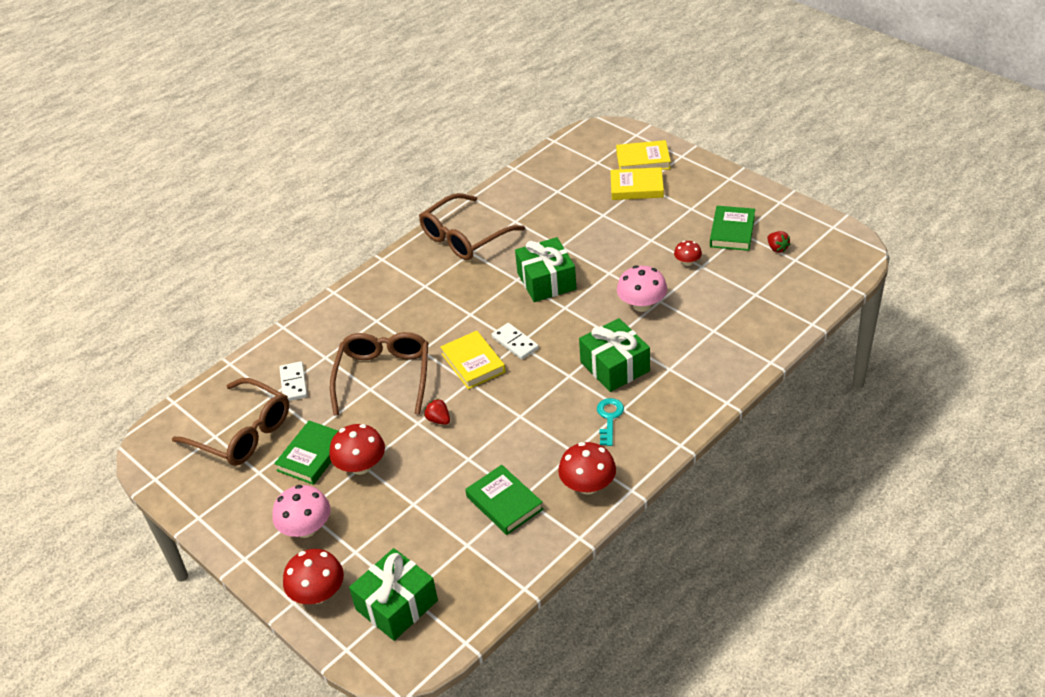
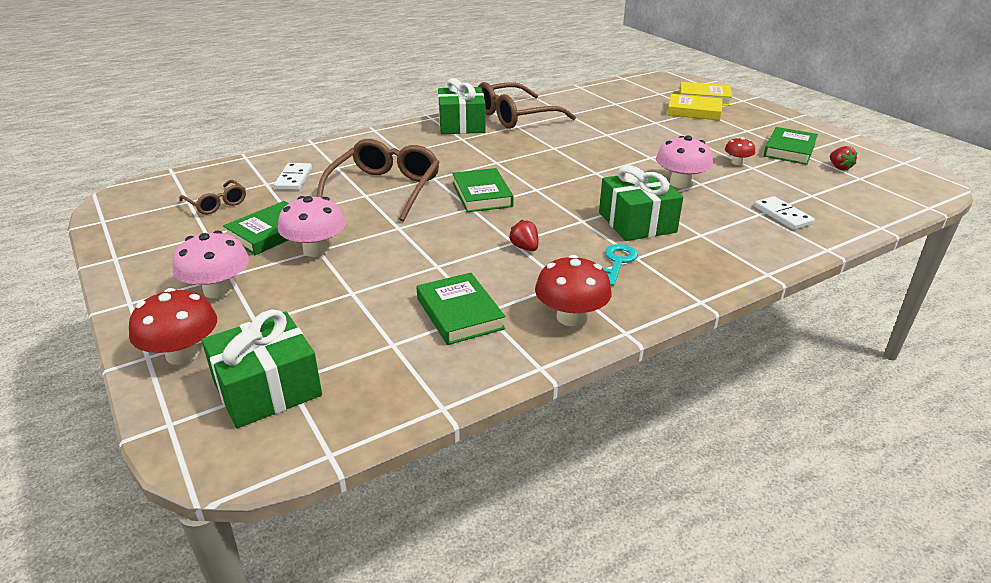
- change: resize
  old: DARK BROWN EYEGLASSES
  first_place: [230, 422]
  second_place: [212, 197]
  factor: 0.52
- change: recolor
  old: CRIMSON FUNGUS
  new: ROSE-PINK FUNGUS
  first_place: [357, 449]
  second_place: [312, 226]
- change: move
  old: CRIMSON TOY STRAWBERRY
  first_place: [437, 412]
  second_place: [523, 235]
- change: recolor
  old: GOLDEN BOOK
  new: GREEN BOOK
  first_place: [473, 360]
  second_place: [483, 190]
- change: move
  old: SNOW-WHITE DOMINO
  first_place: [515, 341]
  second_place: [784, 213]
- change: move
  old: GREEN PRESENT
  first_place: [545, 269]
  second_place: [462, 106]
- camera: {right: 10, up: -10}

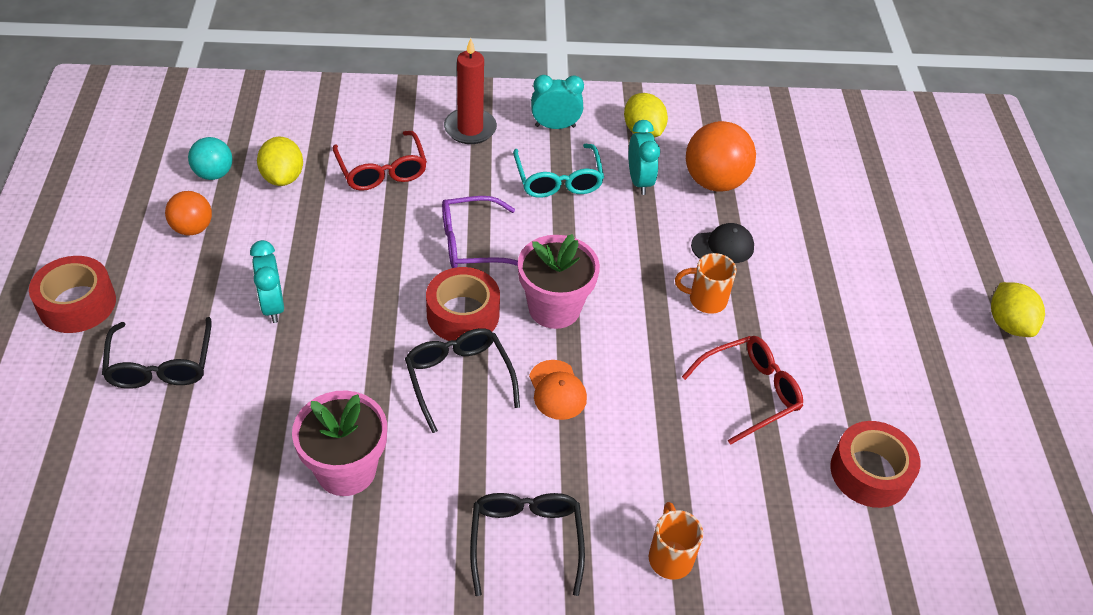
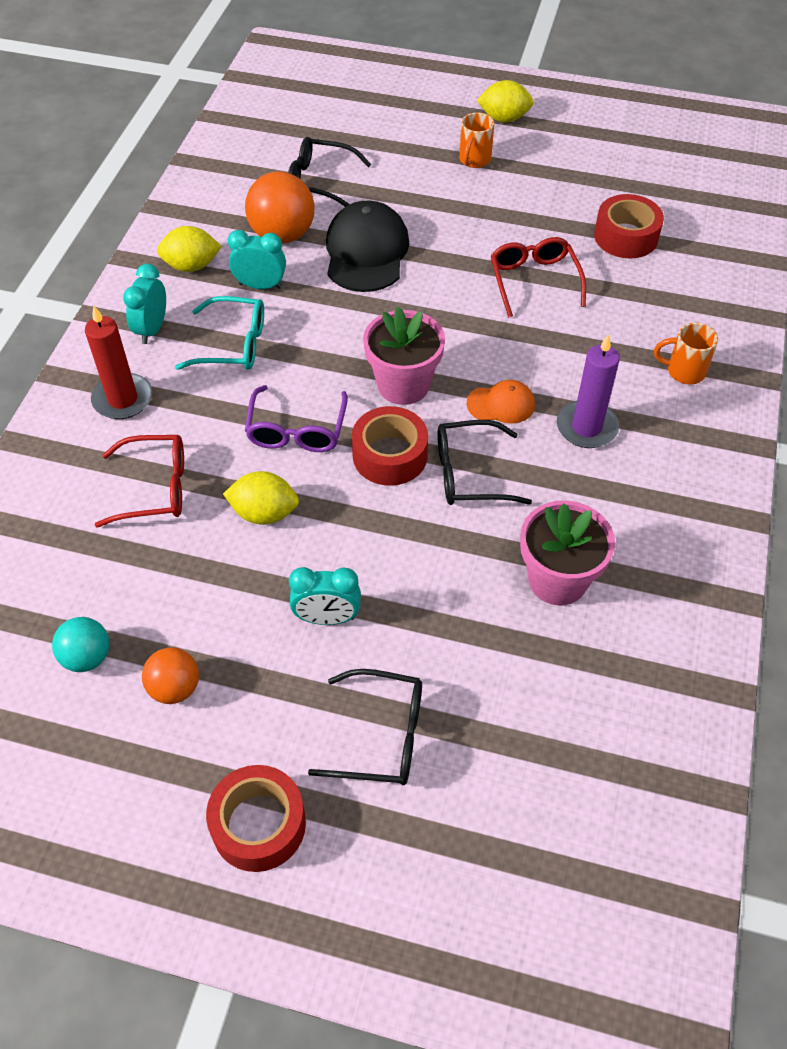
- change: move
  old: GOLDEN LEMON
  first_place: [280, 161]
  second_place: [261, 498]
- change: move
  old: JET-BLACK EYEGLASSES
  first_place: [527, 544]
  second_place: [330, 172]
- change: move
  old: ORANGE-COLOURED COFFEE MUG
  first_place: [706, 283]
  second_place: [476, 140]
- change: resize
  old: JET-BLACK BASEBALL CAP
  first_place: [722, 243]
  second_place: [367, 246]
  factor: 1.88
- change: insert
  new: PURPLE CANDLE
  second_place: [588, 391]
- camera: {right: -70, up: 5}

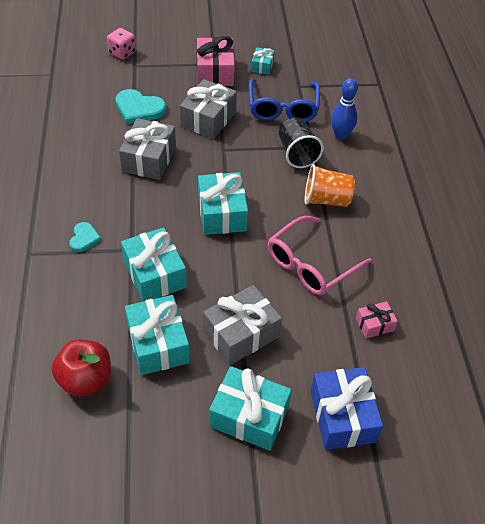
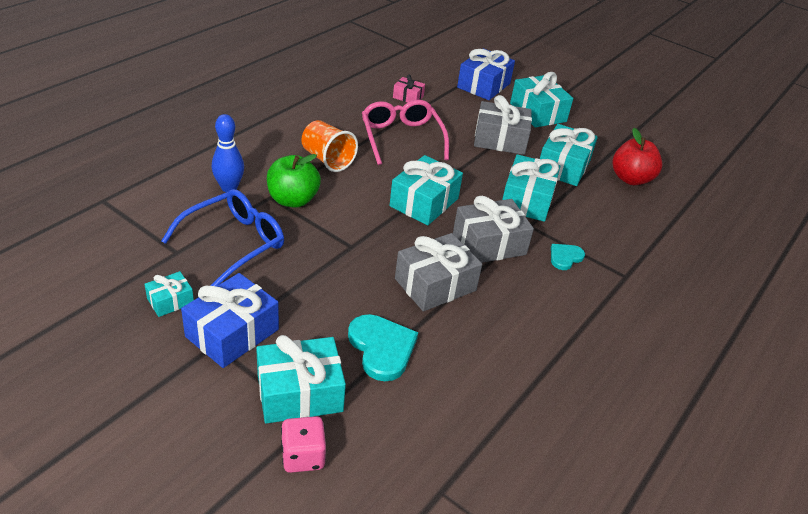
- change: move
  old: GREY PRESENT
  first_place: [208, 109]
  second_place: [493, 229]
- change: recolor
  old: ROSE-PINK PRESENT
  new: ROYAL BLUE PRESENT
  first_place: [216, 61]
  second_place: [230, 320]
- change: rotate
  old: ROSE-PINK EYEGLASSES
  first_place: [320, 255]
  second_place: [405, 132]
  degrees: -105
- change: replace
  old: JET-BLACK TUMBLER
  new: GREEN APPLE FRUIT
  first_place: [301, 143]
  second_place: [294, 181]
- change: insert
  new: TURQUOISE PRESENT
  second_place: [301, 379]
- camera: {right: -140, up: -10}

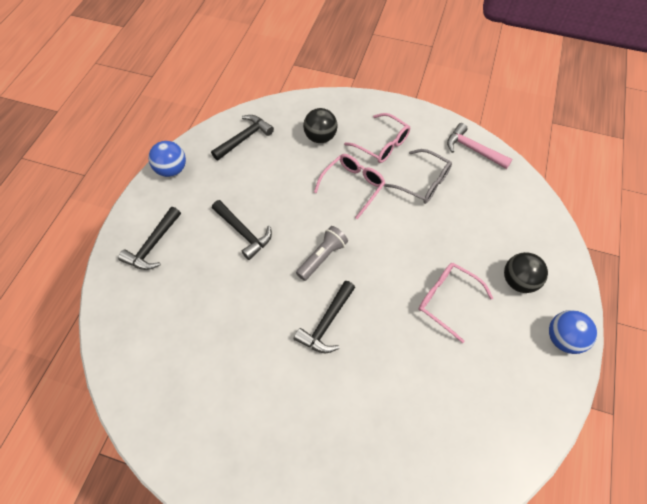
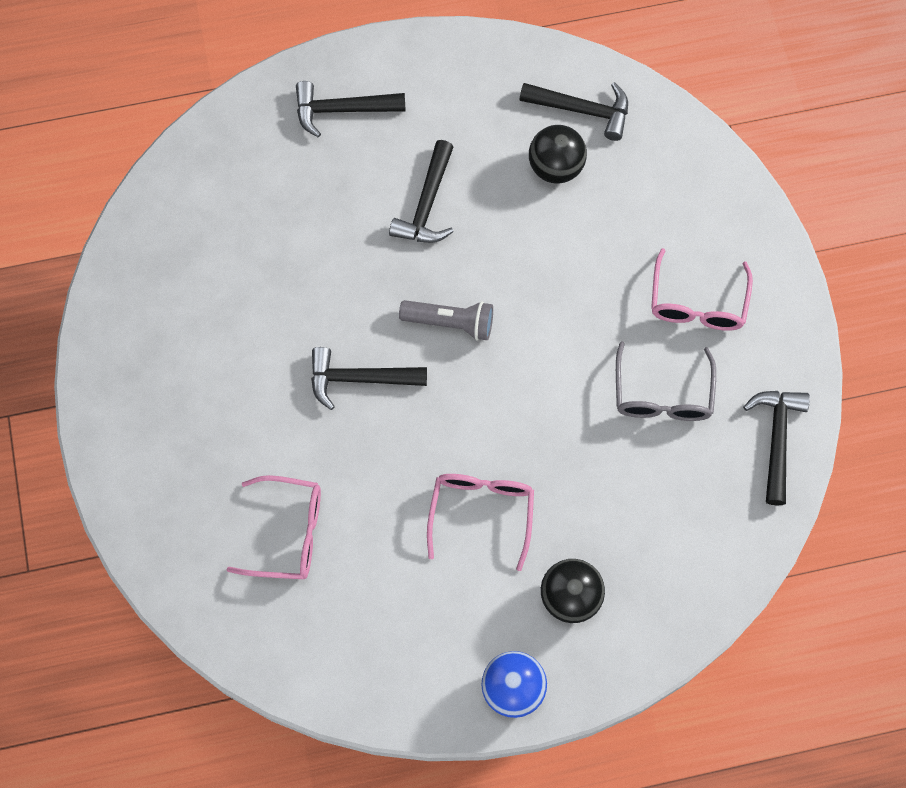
- change: delete
  old: ROYAL BLUE SPHERE
  first_place: [167, 159]
- change: move
  old: JET-BLACK SPHERE
  first_place: [320, 125]
  second_place: [558, 154]
- change: move
  old: ROSE-PINK EYEGLASSES
  first_place: [349, 186]
  second_place: [274, 527]
- change: recolor
  old: ROSE-PINK CARPENTER'S HAMMER
  new: JET-BLACK CARPENTER'S HAMMER
  first_place: [480, 146]
  second_place: [776, 448]
- camera: {right: 60, up: 10}

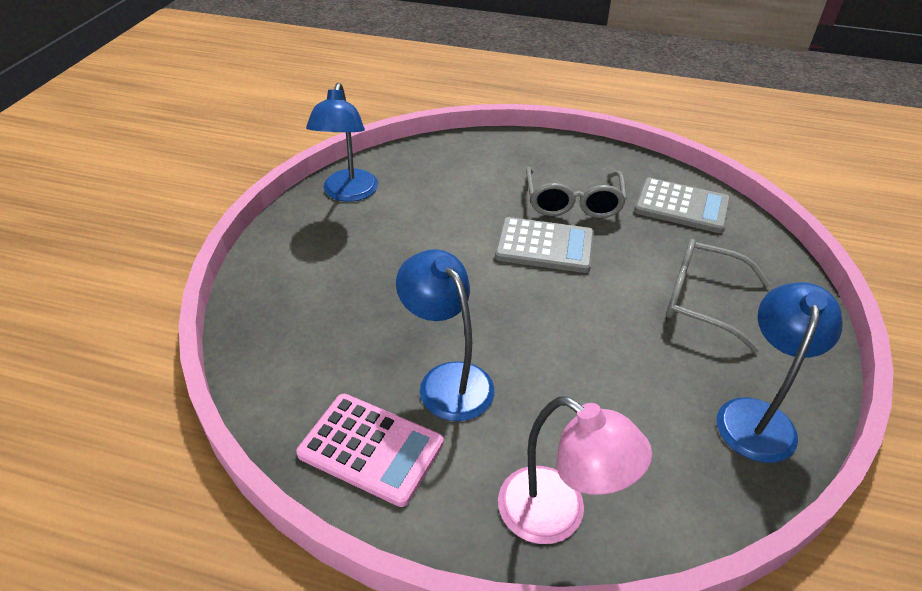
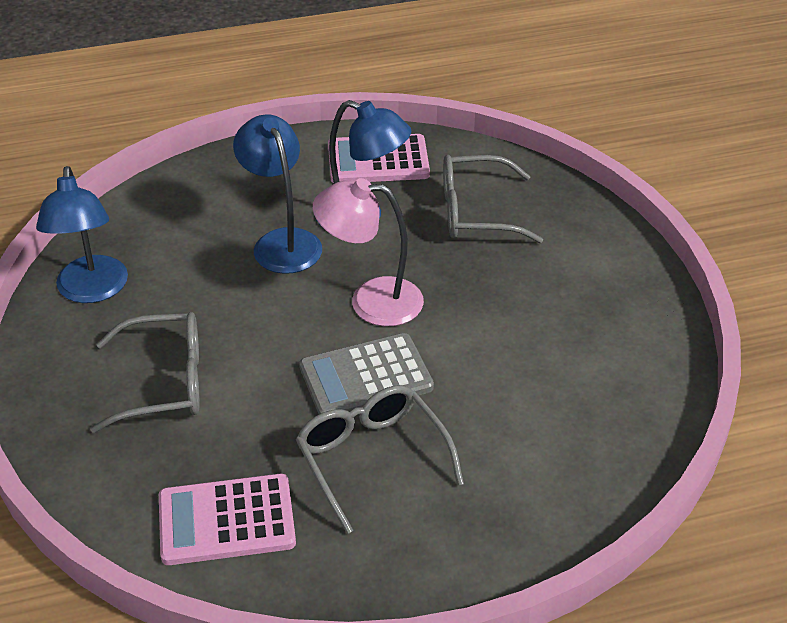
- change: move
  old: ROYAL BLUE READING LAMP
  first_place: [342, 142]
  second_place: [277, 194]
- change: move
  old: ROSE-PINK READING LAMP
  first_place: [575, 470]
  second_place: [368, 252]
- change: recolor
  old: GREY POCKET CALCULATOR
  new: ROSE-PINK POCKET CALCULATOR
  first_place: [682, 205]
  second_place: [227, 519]
- change: insert
  new: GREY EYEGLASSES
  second_place: [493, 199]
- camera: {right: 150, up: 0}

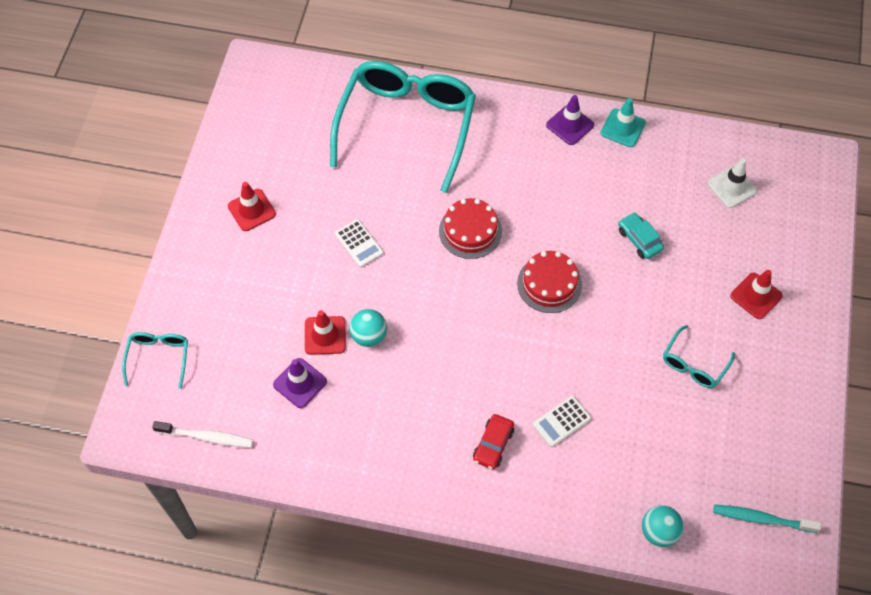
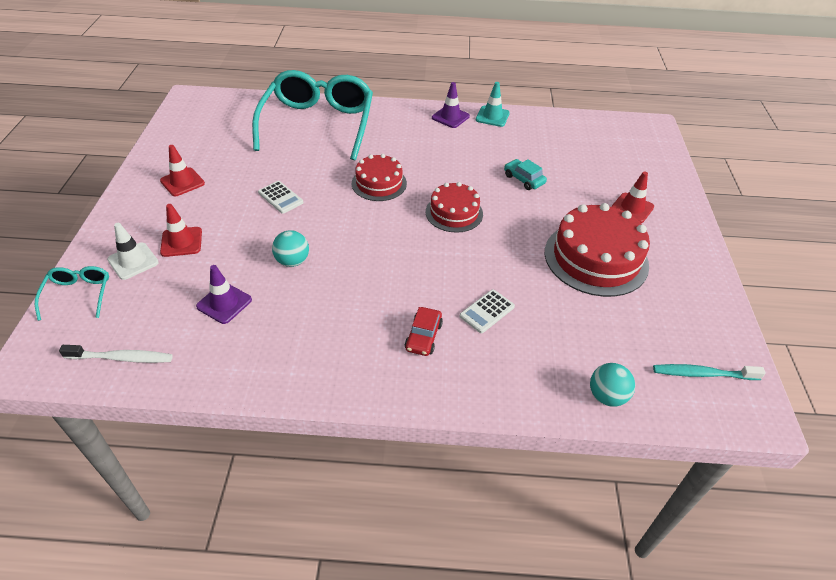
- change: move
  old: CRIMSON ROAD CONE
  first_place: [325, 332]
  second_place: [181, 230]
- change: replace
  old: TURQUOISE EYEGLASSES
  new: CRIMSON LAYER CAKE
  first_place: [699, 356]
  second_place: [597, 250]
- change: move
  old: SNOW-WHITE ROAD CONE
  first_place: [732, 183]
  second_place: [133, 251]
- camera: {right: -10, up: -15}

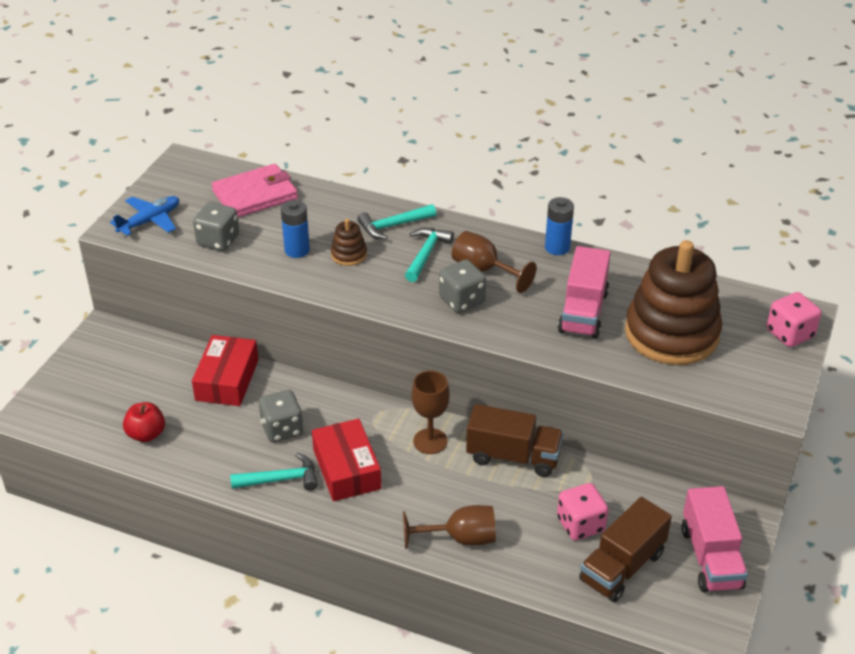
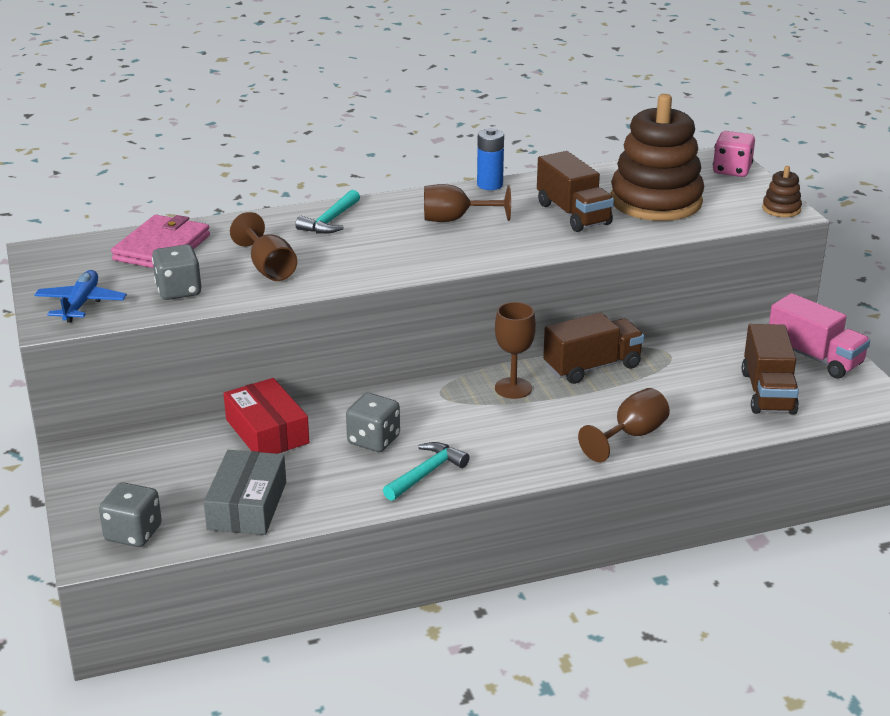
- change: replace
  old: CRIMSON APPLE FRUIT
  new: GREY PARCEL
  first_place: [144, 422]
  second_place: [245, 492]
- change: replace
  old: ROYAL BLUE POWER CELL
  new: DARK BROWN CHALICE
  first_place: [295, 229]
  second_place: [263, 246]
- change: delete
  old: CRIMSON PARCEL
  first_place: [346, 460]
- change: move
  old: DARK BROWN STACKING TOY
  first_place: [349, 242]
  second_place: [782, 191]
- change: delete
  old: TURQUOISE CARPENTER'S HAMMER
  first_place: [429, 255]
- change: move
  old: GREY GAME DIE
  first_place: [462, 286]
  second_place: [130, 514]
- change: delete
  old: ROSE-PINK GAME DIE
  first_place: [582, 512]
- change: recolor
  old: ROSE-PINK LORRY
  new: DARK BROWN LORRY
  first_place: [584, 292]
  second_place: [575, 191]
- camera: {right: -40, up: -10}

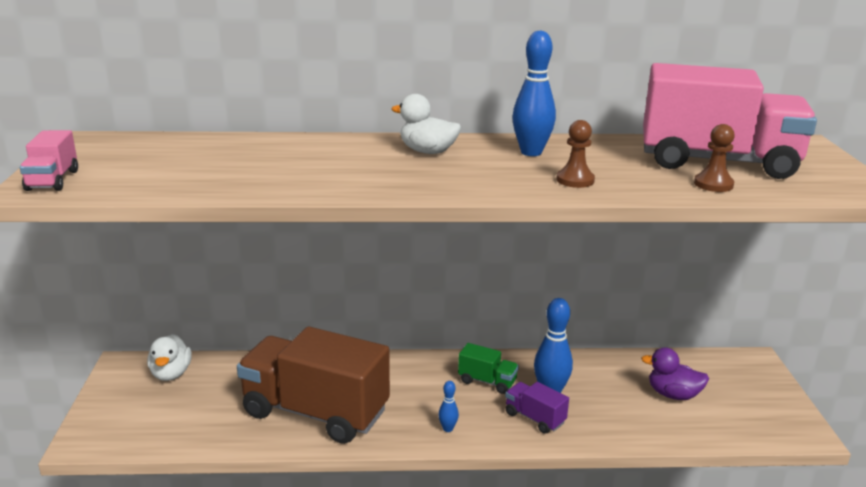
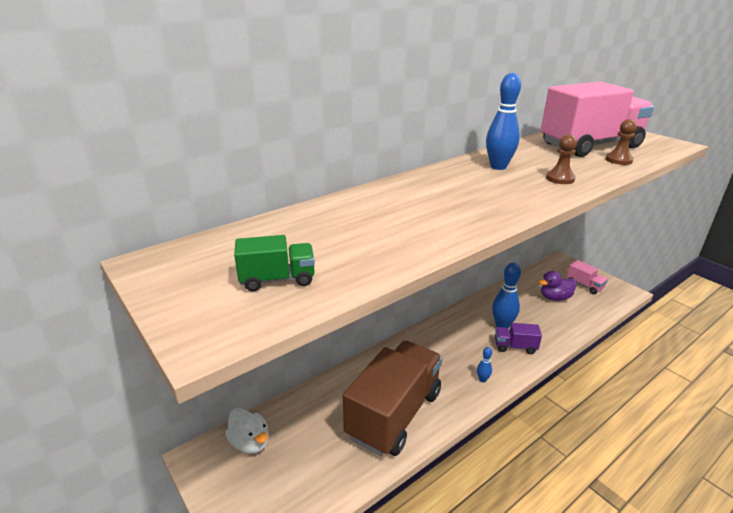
- change: move
  old: ROSE-PINK LORRY
  first_place: [49, 160]
  second_place: [587, 277]
- change: rotate
  old: DARK BROWN LORRY
  first_place: [313, 385]
  second_place: [392, 398]
  degrees: 135
- change: delete
  old: SNOW-WHITE RUBBER DUCK
  first_place: [426, 124]
- change: move
  old: GREEN LORRY
  first_place: [488, 368]
  second_place: [274, 263]
- camera: {right: -35, up: 5}

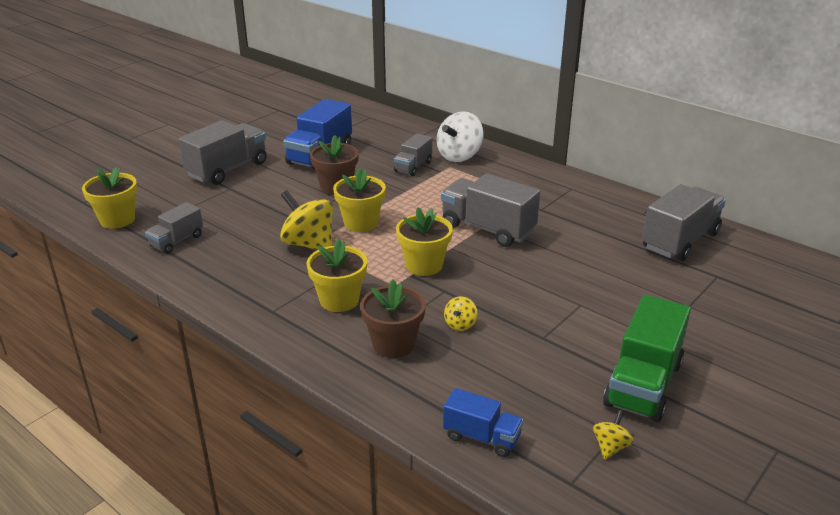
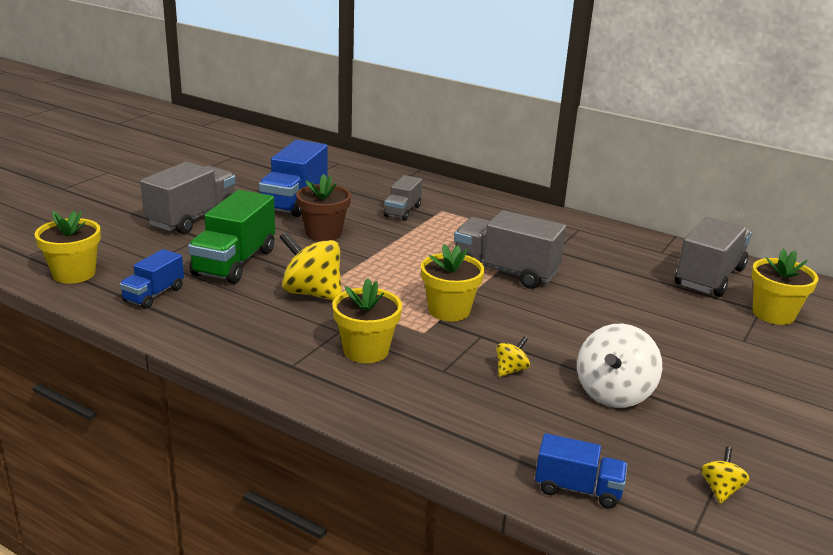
- change: recolor
  old: GREY LORRY
  new: ROYAL BLUE LORRY
  first_place: [174, 228]
  second_place: [151, 279]
- change: move
  old: GOLDEN FLOWER POT
  first_place: [359, 200]
  second_place: [784, 287]
- change: delete
  old: DARK BROWN FLOWER POT
  first_place: [393, 319]
- change: move
  old: SNOW-WHITE SPINNING TOP
  first_place: [460, 136]
  second_place: [619, 366]
- change: rotate
  old: GOLDEN SPINNING TOP
  first_place: [461, 313]
  second_place: [513, 357]
  degrees: -150
- change: move
  old: GREEN LORRY
  first_place: [647, 358]
  second_place: [231, 237]
- camera: {right: -10, up: -5}

